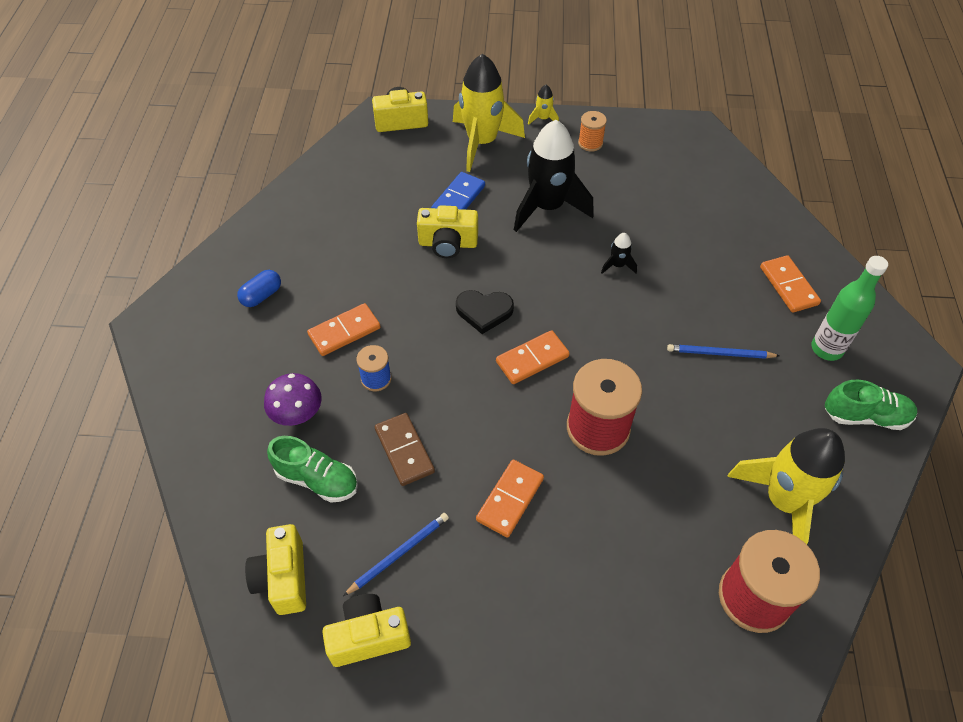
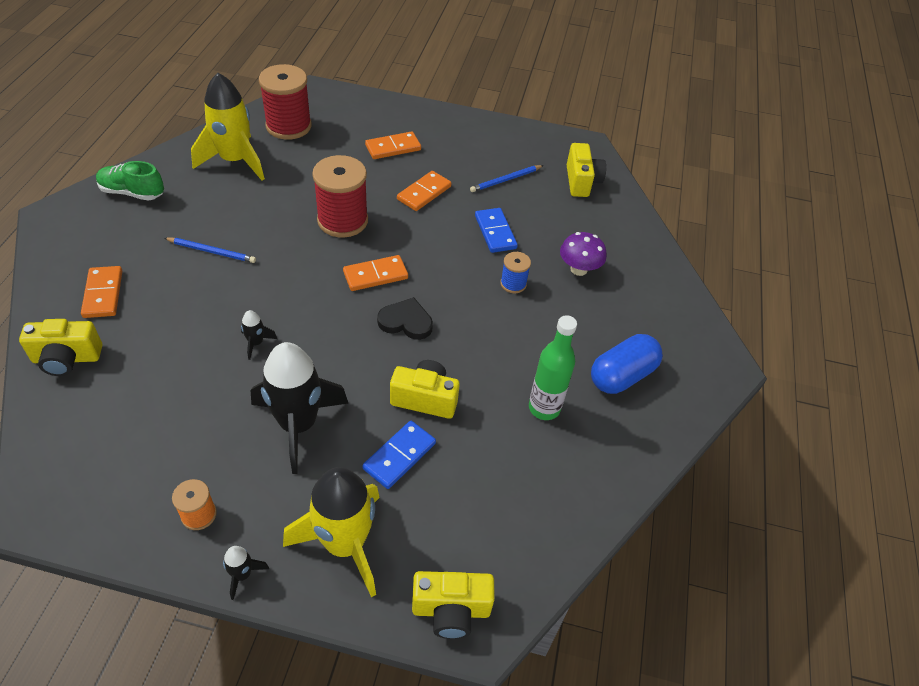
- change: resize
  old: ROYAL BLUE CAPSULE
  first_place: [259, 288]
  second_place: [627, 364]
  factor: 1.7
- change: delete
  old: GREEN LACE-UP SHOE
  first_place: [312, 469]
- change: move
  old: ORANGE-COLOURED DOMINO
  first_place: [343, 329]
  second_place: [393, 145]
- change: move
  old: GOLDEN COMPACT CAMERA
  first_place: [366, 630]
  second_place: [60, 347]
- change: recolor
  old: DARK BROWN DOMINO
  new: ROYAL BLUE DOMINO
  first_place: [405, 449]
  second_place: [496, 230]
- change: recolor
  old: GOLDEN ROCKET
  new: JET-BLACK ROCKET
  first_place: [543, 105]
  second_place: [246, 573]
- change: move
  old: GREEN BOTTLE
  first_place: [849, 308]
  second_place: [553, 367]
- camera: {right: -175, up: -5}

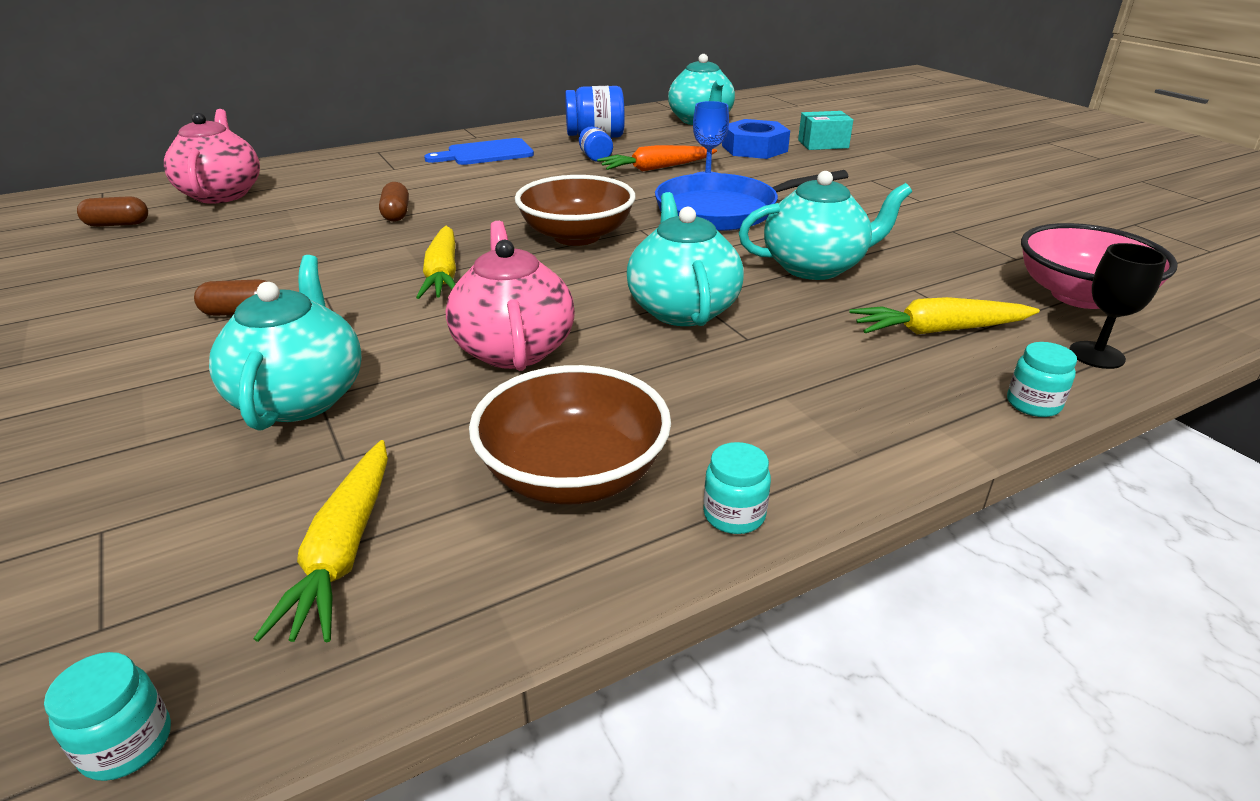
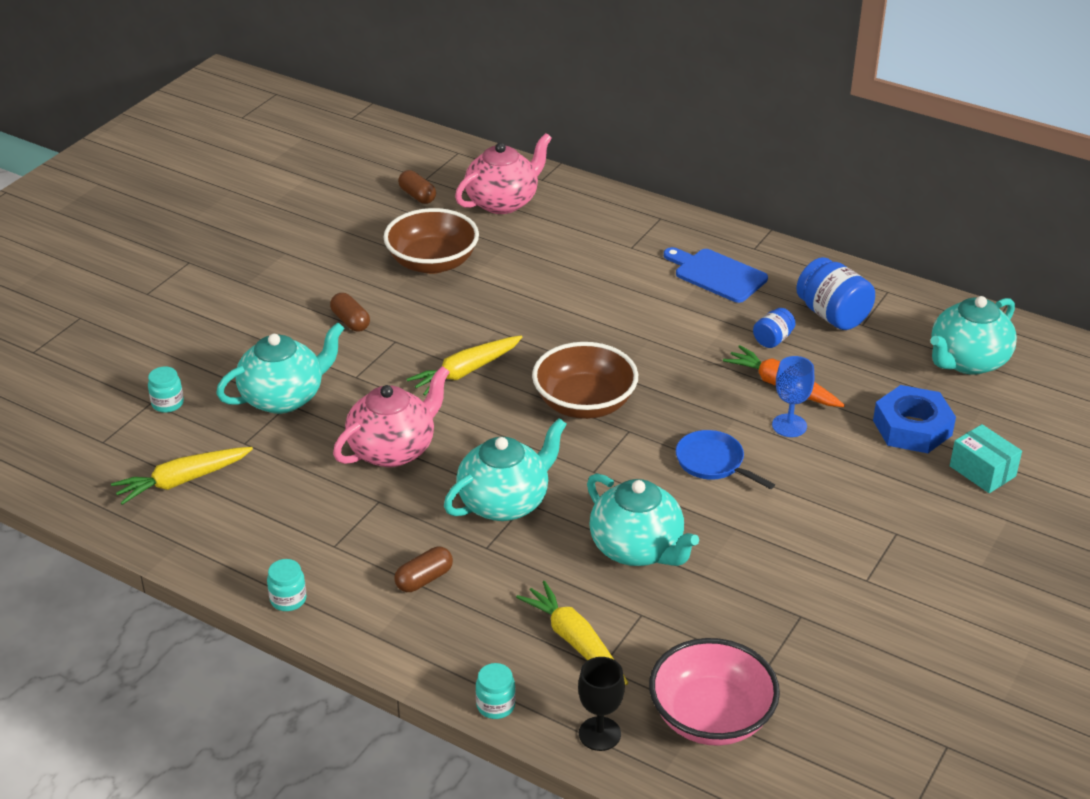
- change: move
  old: TURQUOISE JAR
  first_place: [107, 716]
  second_place: [166, 389]
- change: move
  old: DARK BROWN CAPSULE
  first_place: [394, 202]
  second_place: [423, 569]
- change: move
  old: DARK BROWN DEEP DISH
  first_place: [570, 435]
  second_place: [431, 241]
- change: resize
  old: ROYAL BLUE PAN
  first_place: [751, 200]
  second_place: [725, 459]
  factor: 0.57
- camera: {right: 60, up: 5}

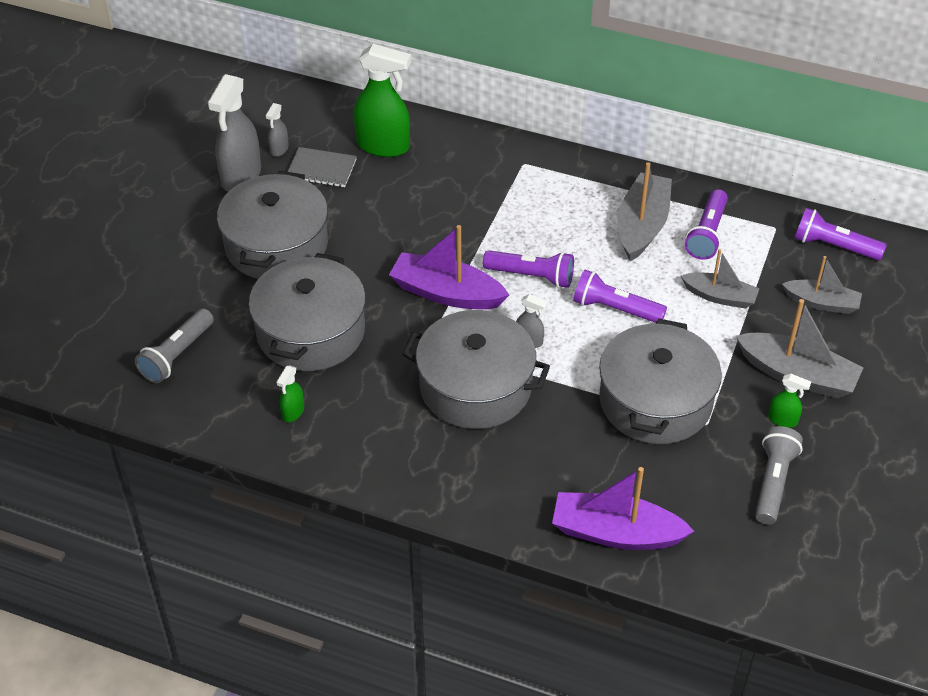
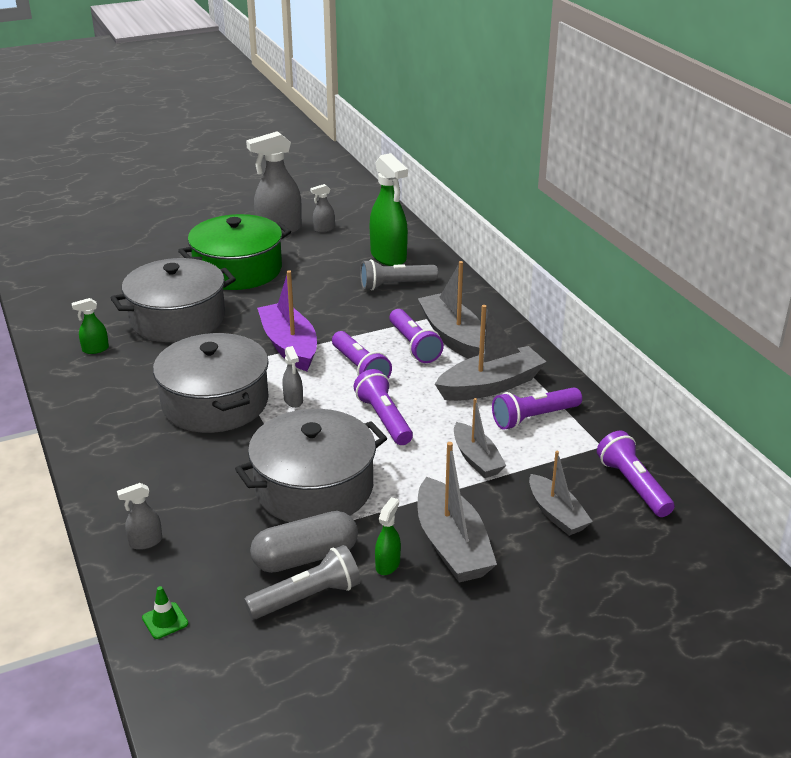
- change: move
  old: GREY FLASHLIGHT
  first_place: [174, 346]
  second_place: [399, 275]
- change: recolor
  old: GREY COOKING POT
  new: GREEN COOKING POT
  first_place: [272, 225]
  second_place: [234, 252]
- change: delete
  old: GREY NOTEPAD
  first_place: [322, 167]
- change: replace
  old: PURPLE BOAT
  new: GREY SPRAY BOTTLE
  first_place: [623, 508]
  second_place: [139, 516]
- change: rotate
  old: GREEN SPRAY BOTTLE
  first_place: [789, 401]
  second_place: [388, 536]
  degrees: -135
- change: insert
  new: GREEN ROAD CONE
  second_place: [165, 612]
- change: insert
  new: GREY CAPSULE
  second_place: [304, 542]
- change: insert
  new: PURPLE FLASHLIGHT
  second_place: [416, 336]
- change: insert
  new: GREY BOAT
  second_place: [451, 310]
- camera: {right: 45, up: -15}

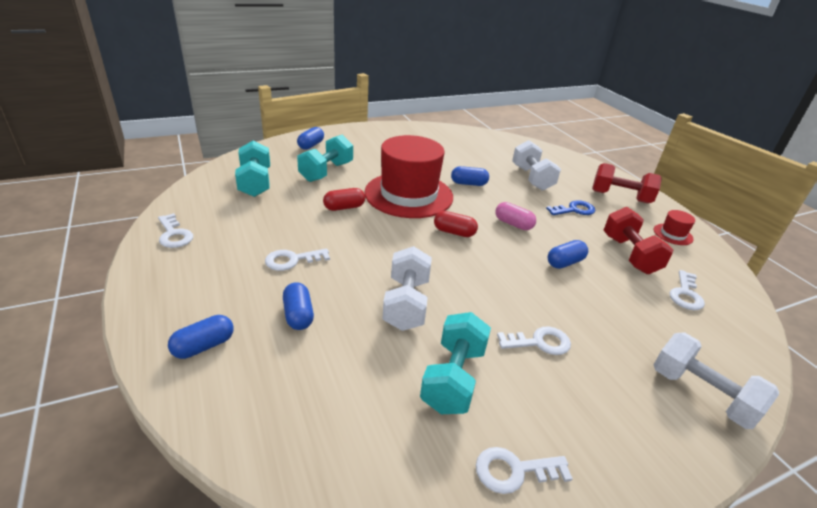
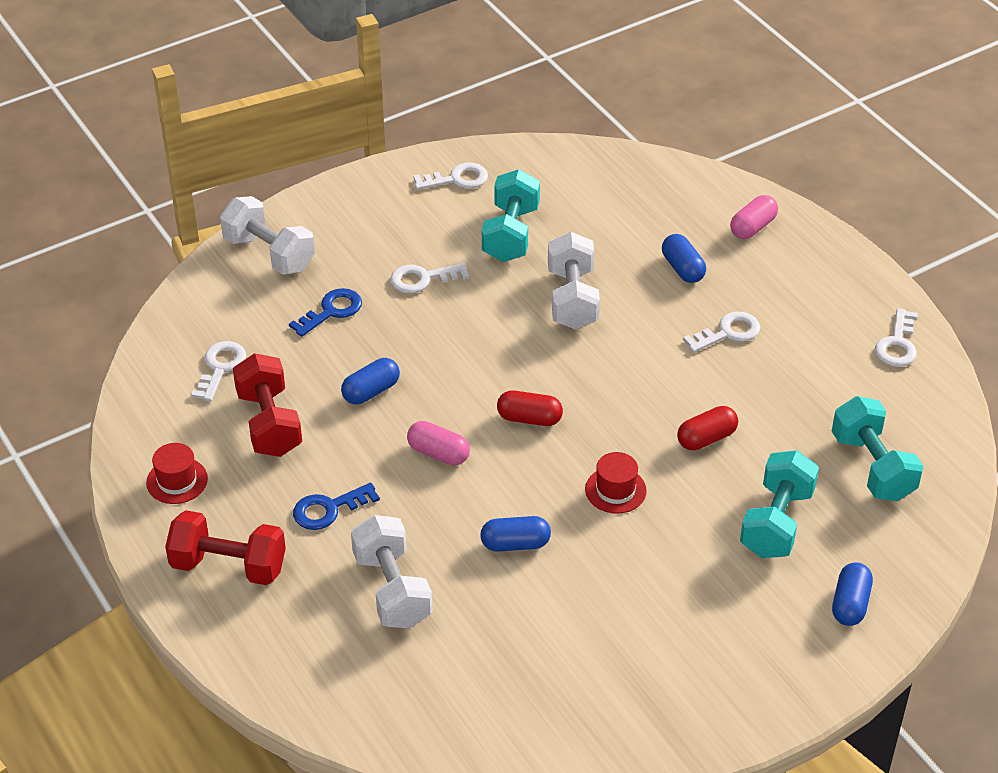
- change: rotate
  old: SNOW-WHITE LATCHKEY
  first_place: [175, 230]
  second_place: [896, 338]
  degrees: -120
- change: recolor
  old: ROYAL BLUE CAPSULE
  new: ROSE-PINK CAPSULE
  first_place: [201, 337]
  second_place: [754, 217]
- change: resize
  old: CRIMSON TOP HAT
  first_place: [408, 176]
  second_place: [616, 483]
  factor: 0.4
- change: insert
  new: ROYAL BLUE LATCHKEY
  second_place: [325, 312]
- camera: {right: 175, up: 10}

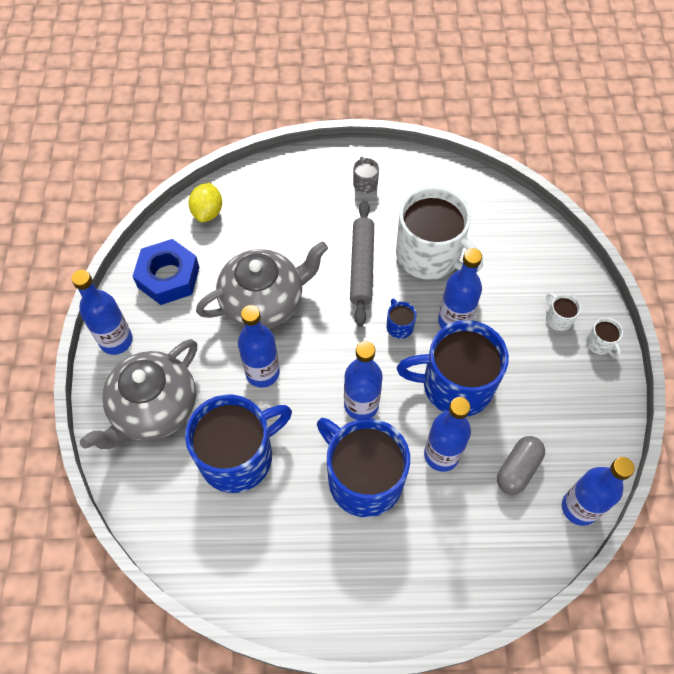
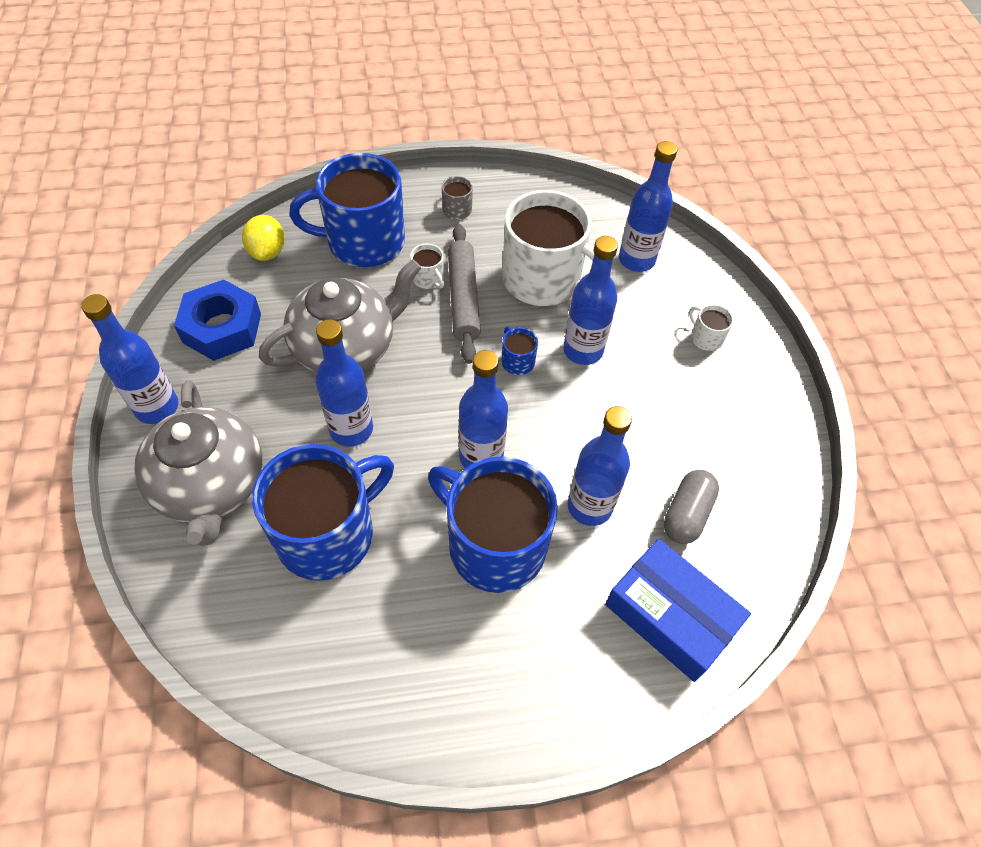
- change: rotate
  old: GREY CHINA TEAPOT
  first_place: [138, 394]
  second_place: [198, 463]
  degrees: -45
- change: move
  old: ROYAL BLUE COFFEE MUG
  first_place: [453, 368]
  second_place: [347, 210]
- change: move
  old: ROYAL BLUE BOTTLE
  first_place: [598, 491]
  second_place: [648, 206]
- change: move
  old: SNOW-WHITE COFFEE MUG
  first_place: [604, 337]
  second_place: [427, 266]
- change: insert
  new: ROYAL BLUE PARCEL
  second_place: [678, 610]
- camera: {right: -10, up: -5}

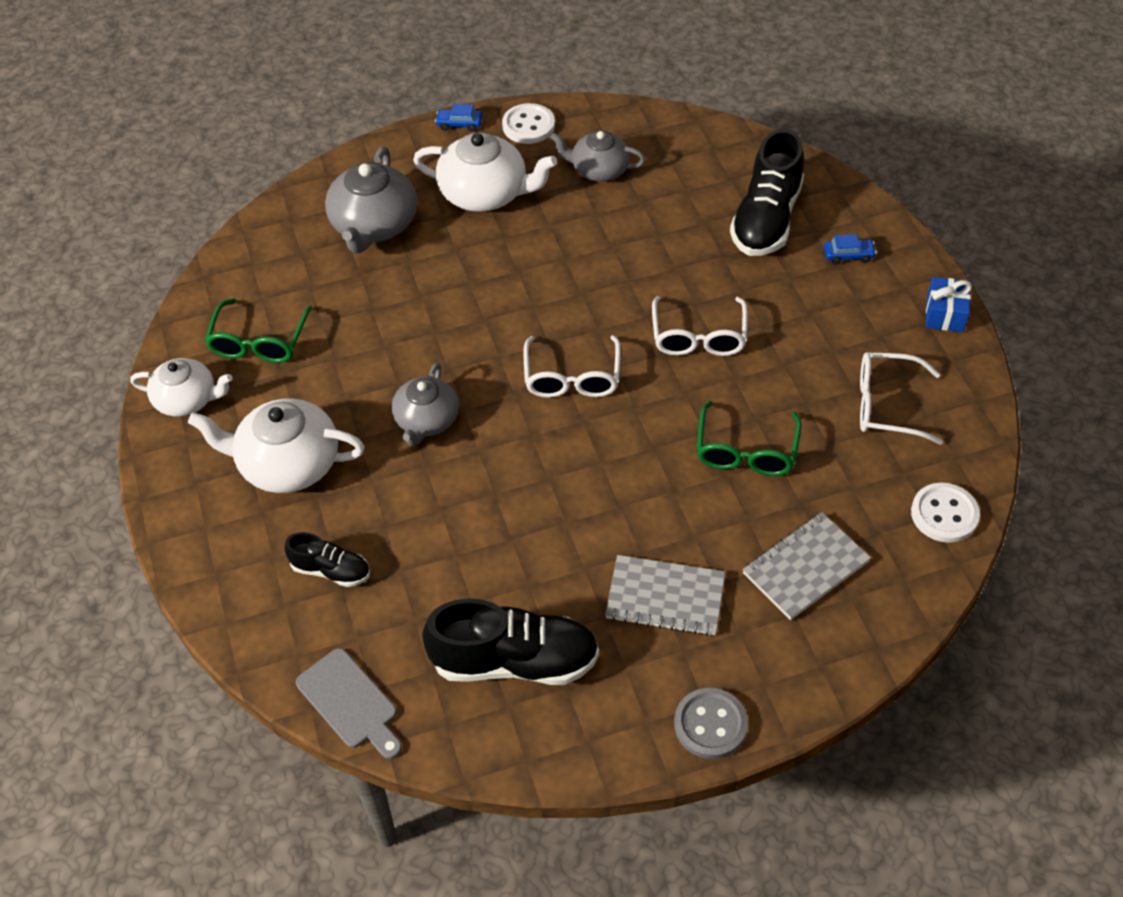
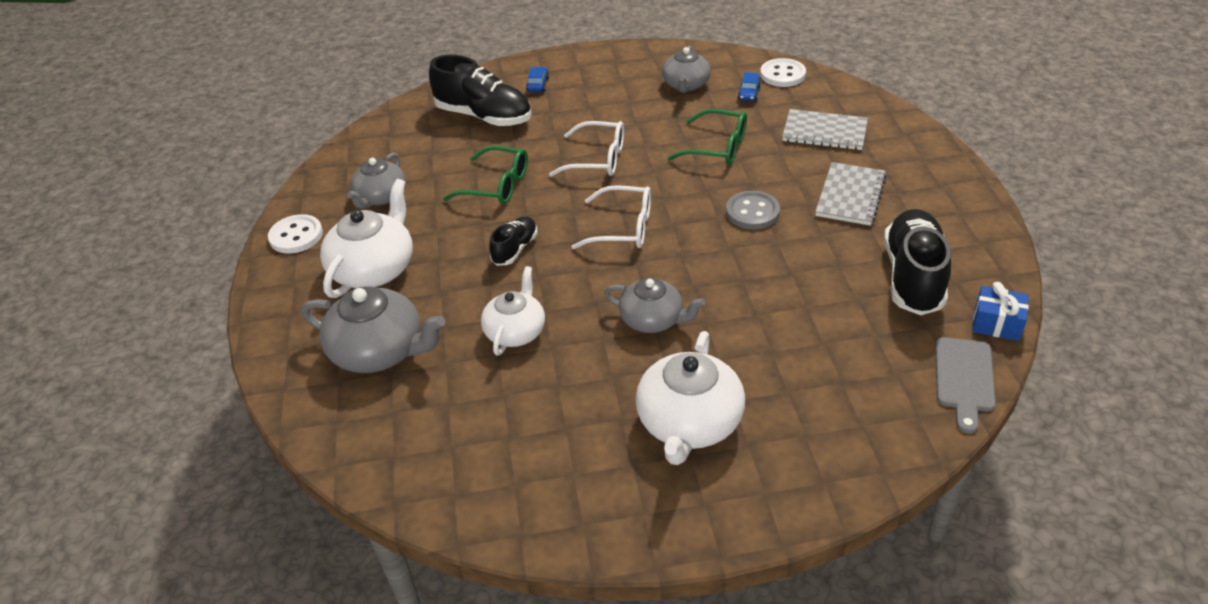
- change: move
  old: SNOW-WHITE CHINA TEAPOT
  first_place: [181, 387]
  second_place: [513, 311]
- change: move
  old: GREEN EYEGLASSES
  first_place: [258, 330]
  second_place: [485, 175]
- change: move
  old: JET-BLACK LACE-UP SHOE
  first_place: [327, 559]
  second_place: [513, 241]
- change: rotate
  old: GREY CUTTING BOARD
  first_place: [349, 703]
  second_place: [965, 385]
  degrees: 135
- change: move
  old: ROYAL BLUE AUTOMOBILE
  first_place: [458, 118]
  second_place: [749, 86]
- change: move
  old: GREY SHIRT BUTTON
  first_place: [711, 723]
  second_place: [753, 210]
- change: rotate
  old: GREY NOTEPAD
  first_place: [807, 566]
  second_place: [825, 129]
  degrees: -45
- change: replace
  old: SNOW-WHITE EYEGLASSES
  new: GREY CHINA TEAPOT
  first_place: [901, 398]
  second_place: [686, 69]
- change: move
  old: ROYAL BLUE PRESENT
  first_place: [949, 304]
  second_place: [1000, 311]
- camera: {right: -80, up: -10}

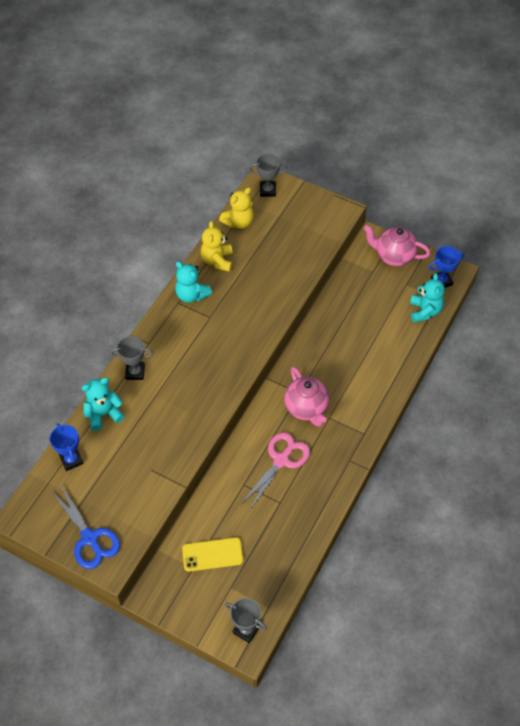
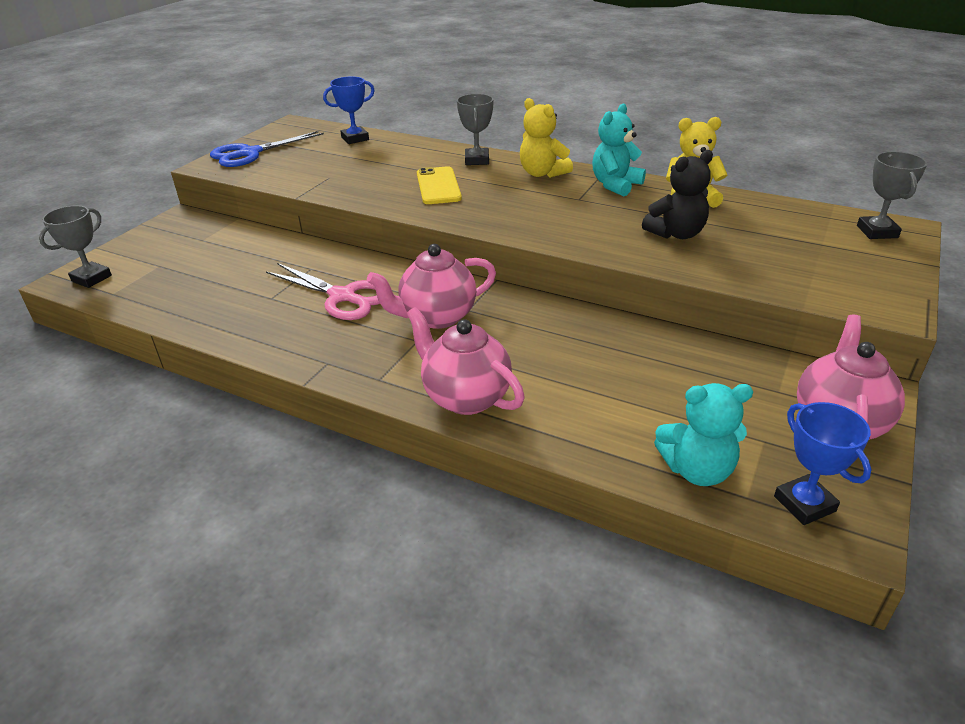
- change: delete
  old: TURQUOISE STUFFED BEAR
  first_place: [103, 404]
- change: move
  old: GOLDEN MOBILE PHONE
  first_place: [212, 554]
  second_place: [439, 185]
- change: move
  old: GOLDEN STUFFED BEAR
  first_place: [236, 208]
  second_place: [546, 138]
- change: insert
  new: ROSE-PINK CHINA TEAPOT
  second_place: [465, 361]
- change: insert
  new: JET-BLACK STUFFED BEAR
  second_place: [677, 194]
- camera: {right: 90, up: -20}

